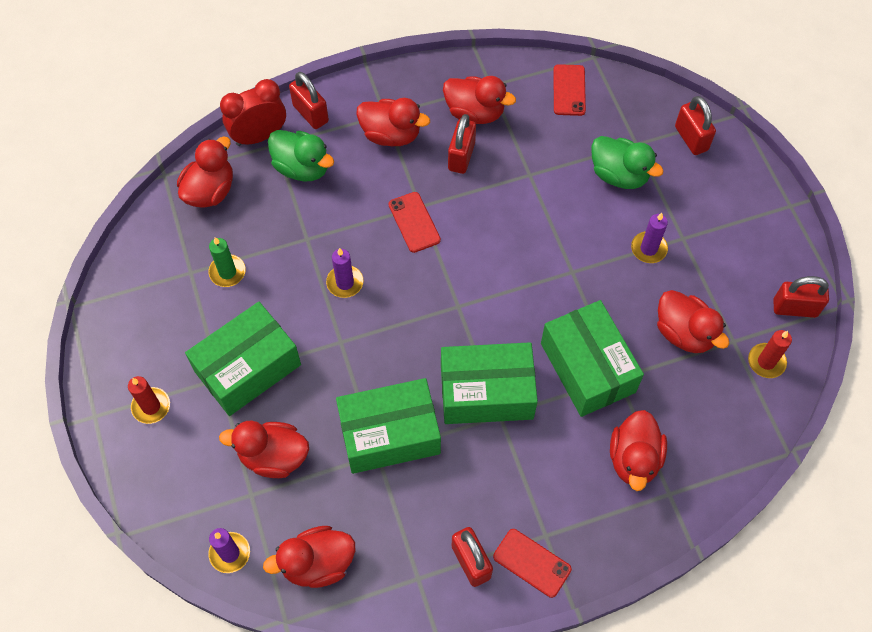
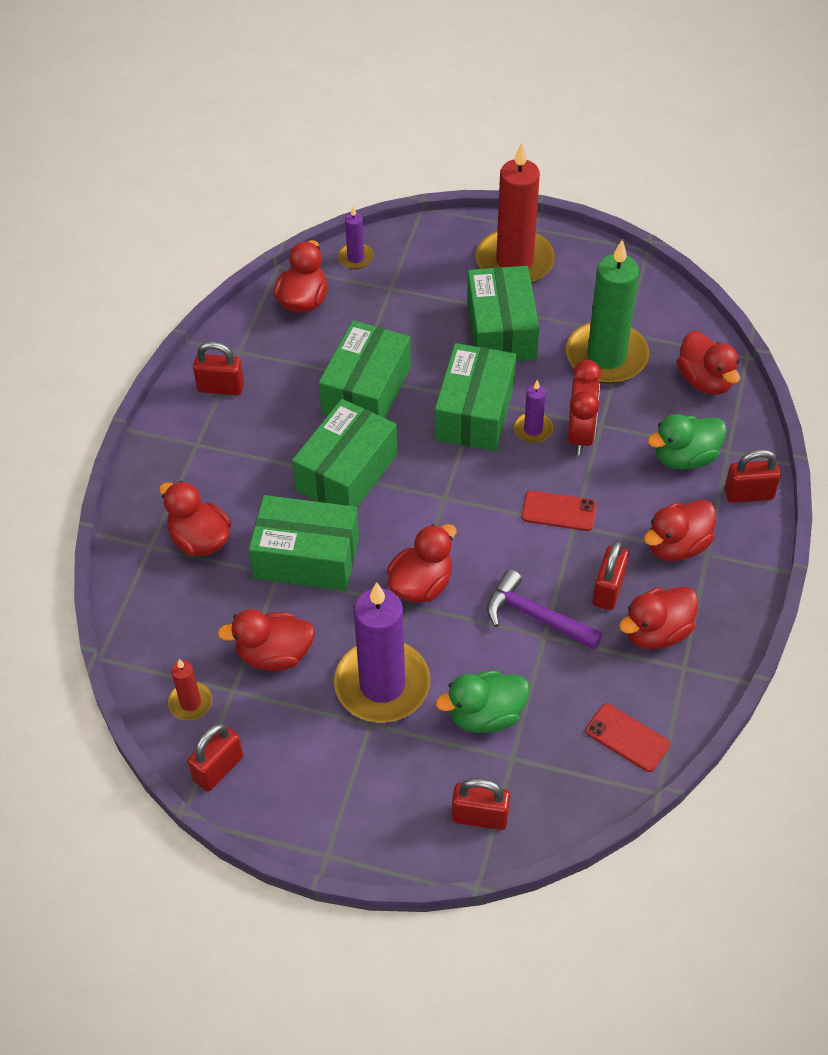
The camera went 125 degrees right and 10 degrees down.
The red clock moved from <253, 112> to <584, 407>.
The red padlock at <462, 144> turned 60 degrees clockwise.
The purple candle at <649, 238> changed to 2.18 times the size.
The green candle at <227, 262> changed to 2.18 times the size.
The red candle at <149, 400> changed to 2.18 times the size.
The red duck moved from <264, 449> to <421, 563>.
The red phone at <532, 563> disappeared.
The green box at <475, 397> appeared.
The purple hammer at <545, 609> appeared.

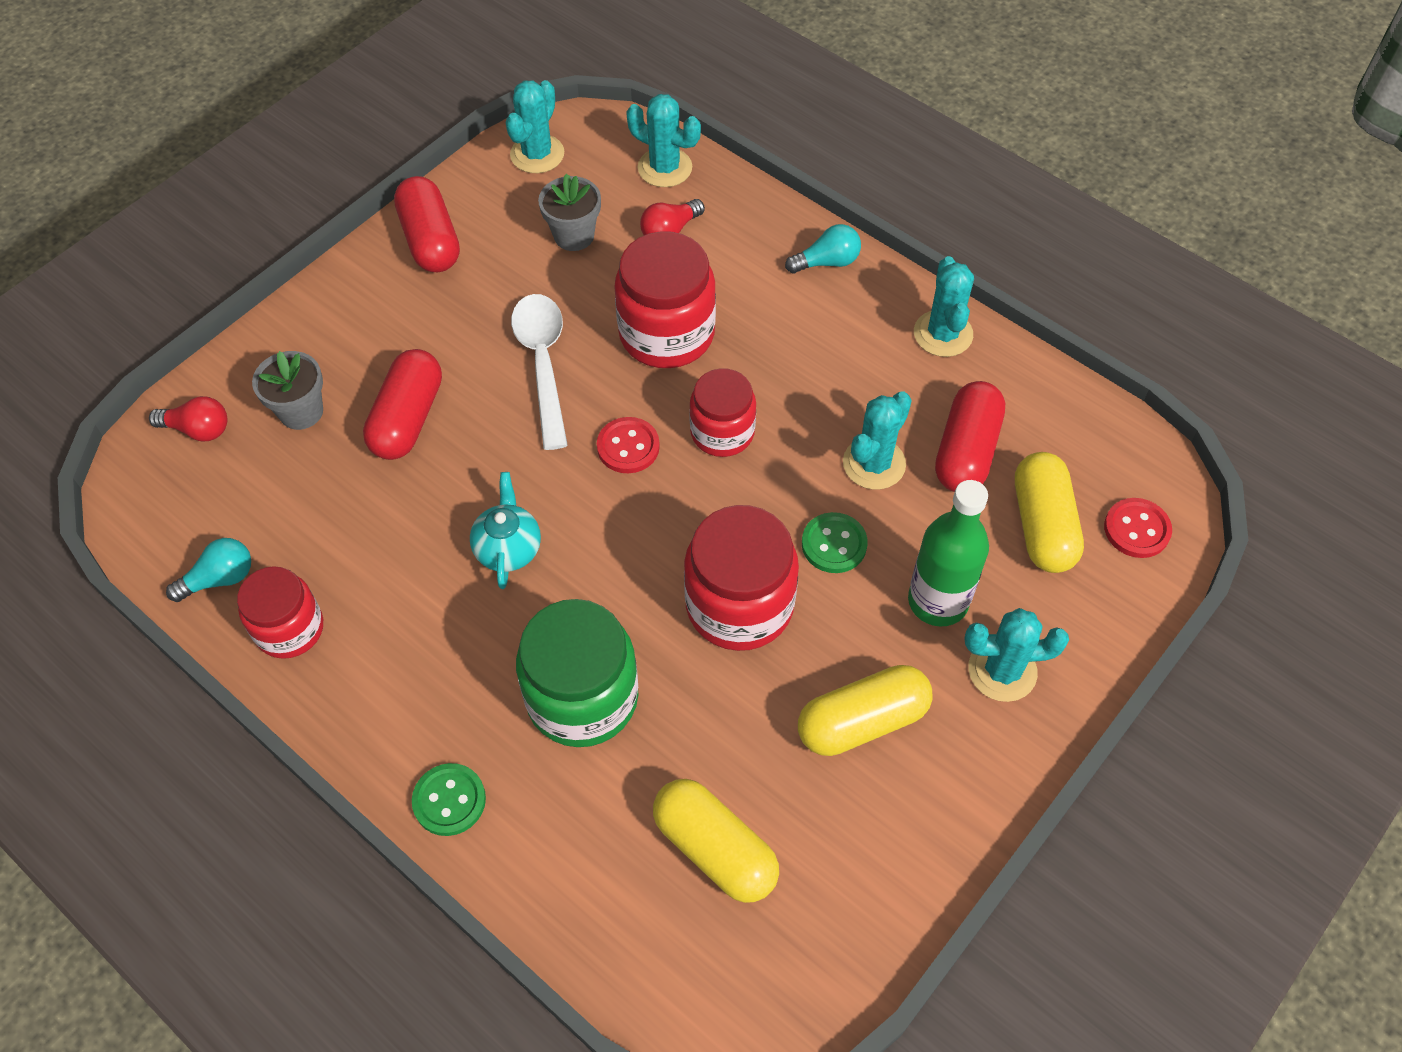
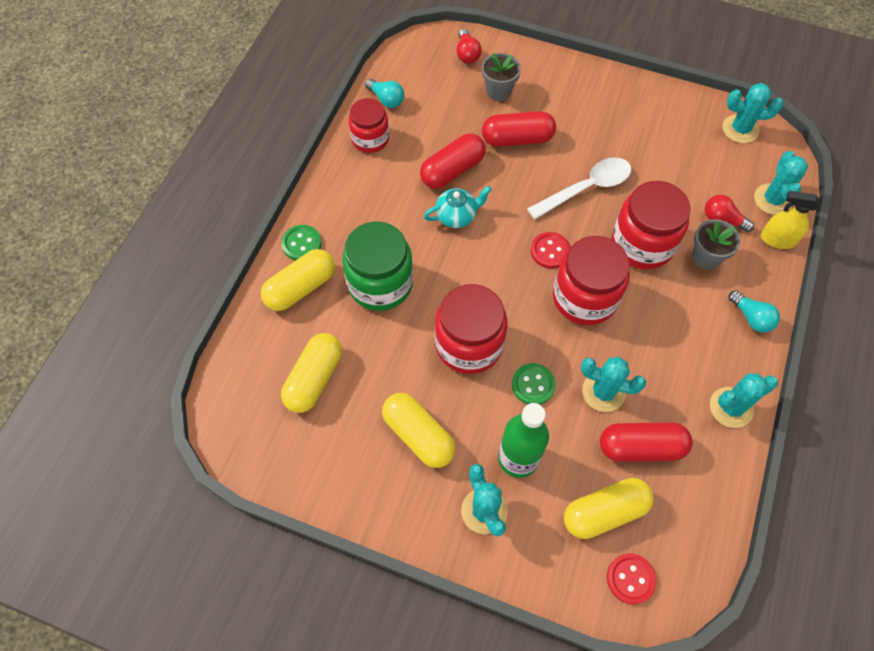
The camera went 70 degrees right and 5 degrees up.
The grey flower pot moved from <569, 212> to <716, 244>.
The red capsule moved from <427, 224> to <453, 161>.
The red jar at <722, 412> changed to 1.56 times the size.
The yellow spray bottle at <790, 220> appeared.
The yellow capsule at <298, 280> appeared.

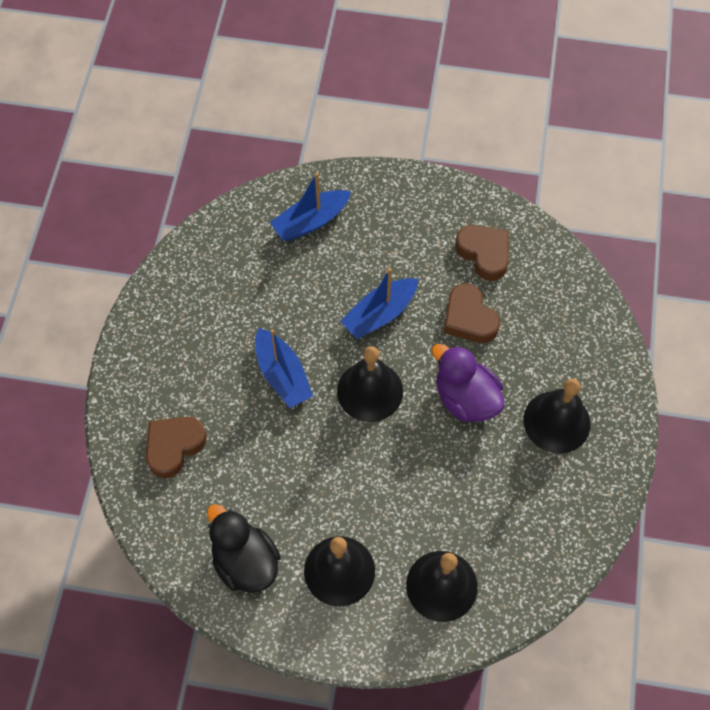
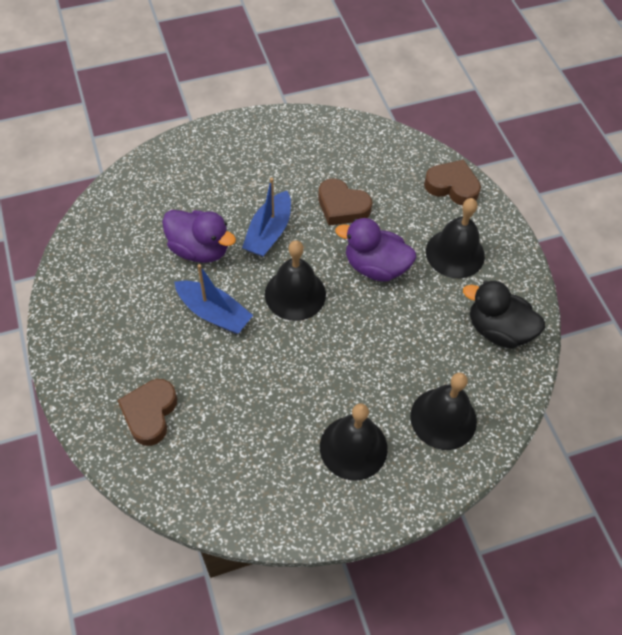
The camera went 30 degrees left and 5 degrees down.
The blue boat at <310, 207> disappeared.
The brown heart moved from <482, 253> to <452, 182>.
The black duck moved from <244, 548> to <504, 314>.
The purple duck at <199, 236> appeared.

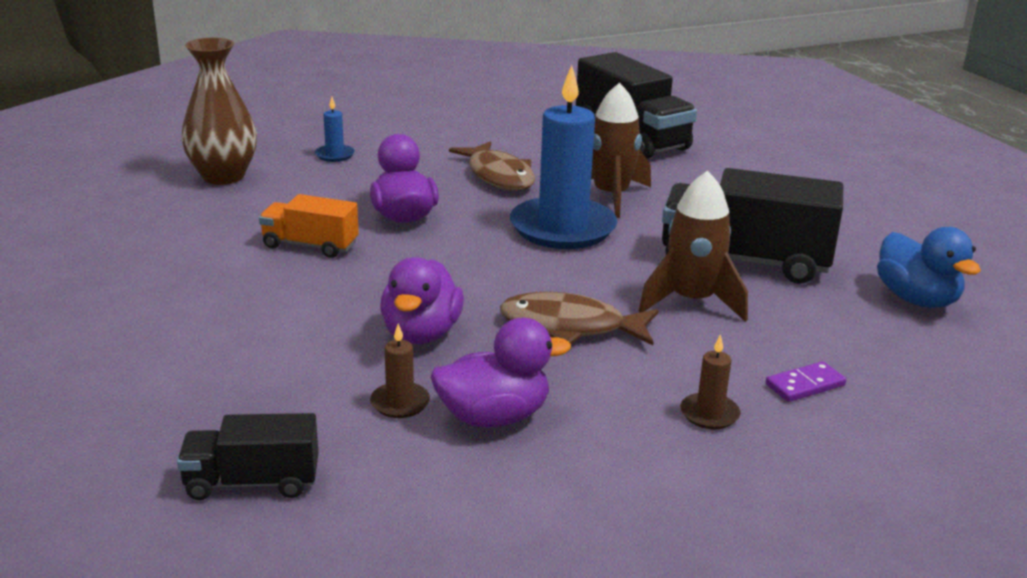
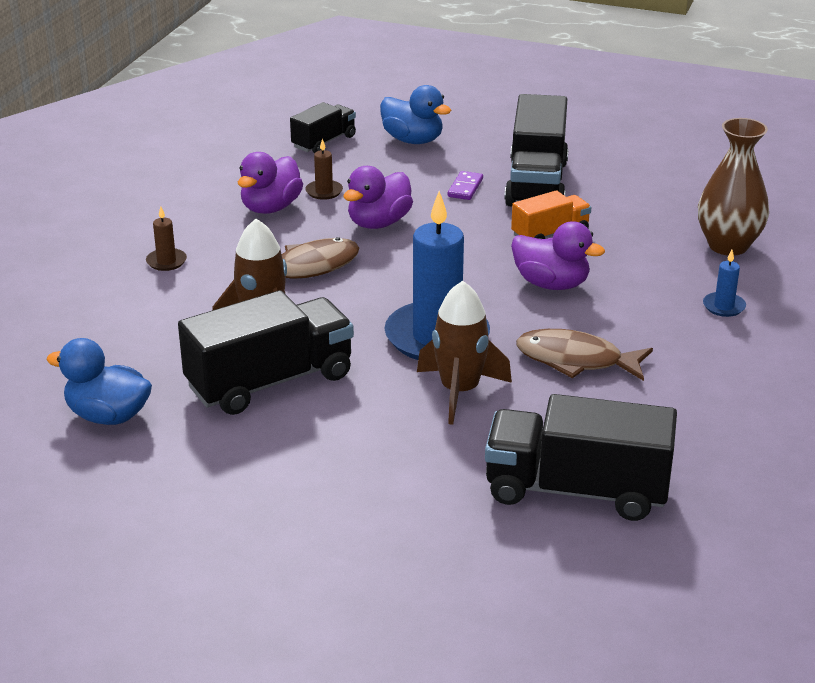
The camera went 135 degrees right and 5 degrees up.
The purple duck at <422, 300> turned 105 degrees counterclockwise.
The purple domino moved from <805, 381> to <465, 185>.
The blue duck at <415, 114> appeared.
The black truck at <536, 150> appeared.

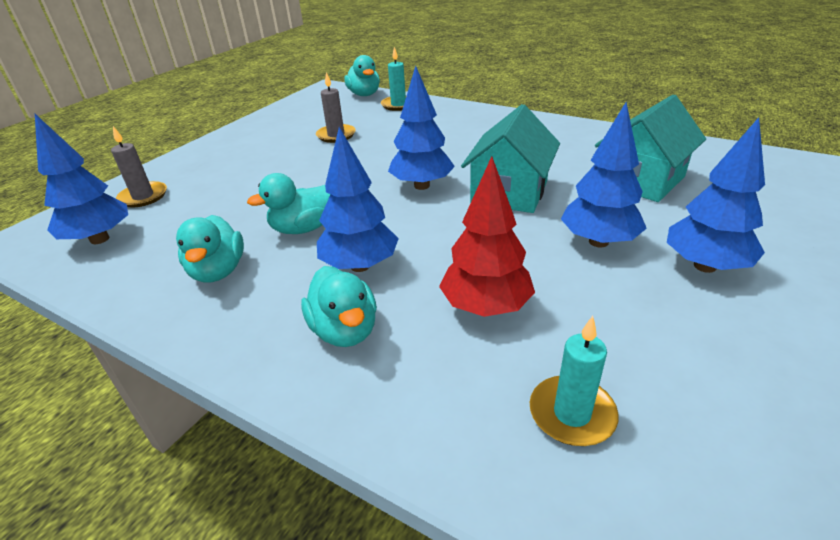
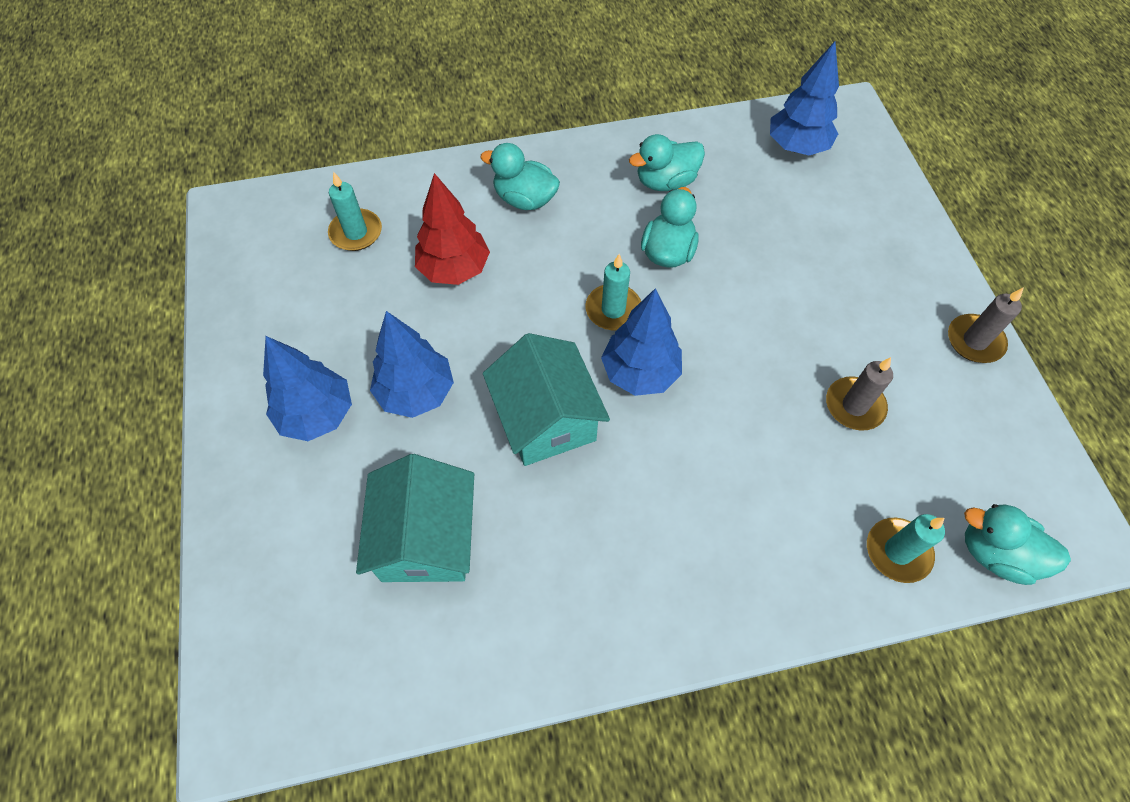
The camera went 135 degrees right and 25 degrees up.
The grey candle moved from <139, 166> to <986, 325>.
The blue tree at <358, 199> disappeared.
The turquoise duck at <210, 249> turned 60 degrees counterclockwise.
The turquoise candle at <613, 292> appeared.

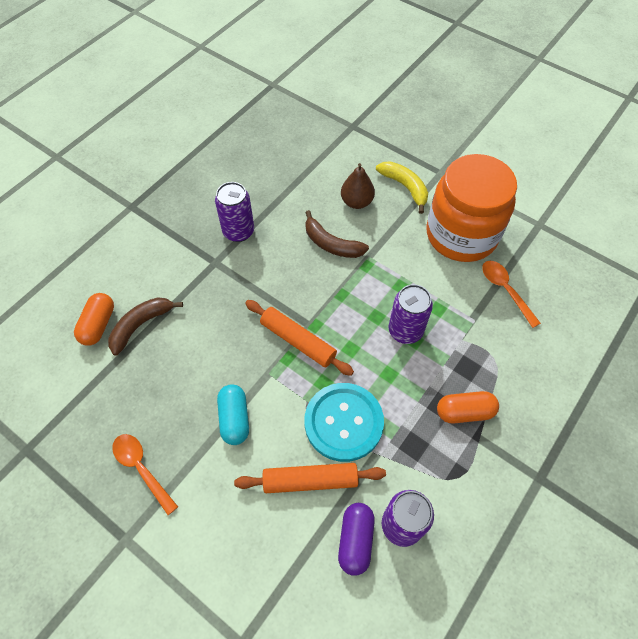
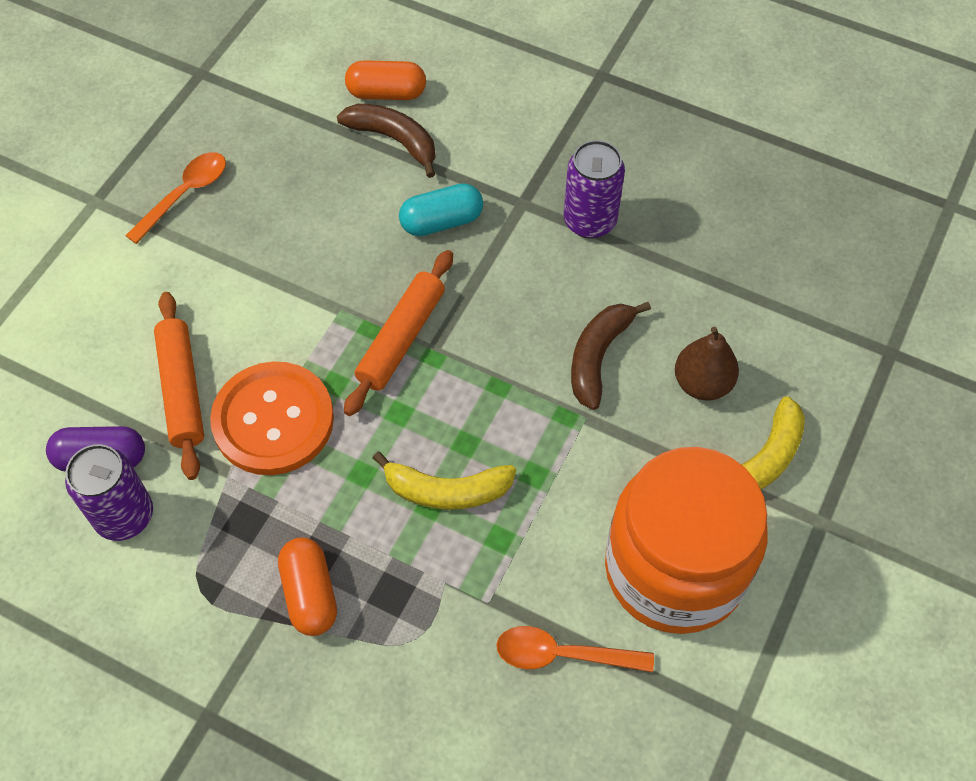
The camera went 80 degrees right and 0 degrees up.
The orange spoon at <511, 294> turned 135 degrees counterclockwise.
The purple can at <411, 314> was replaced by the yellow banana at <444, 481>.
The turquoise button at <344, 422> became the orange button at <272, 418>.
The turquoise capsule moved from <233, 414> to <441, 209>.

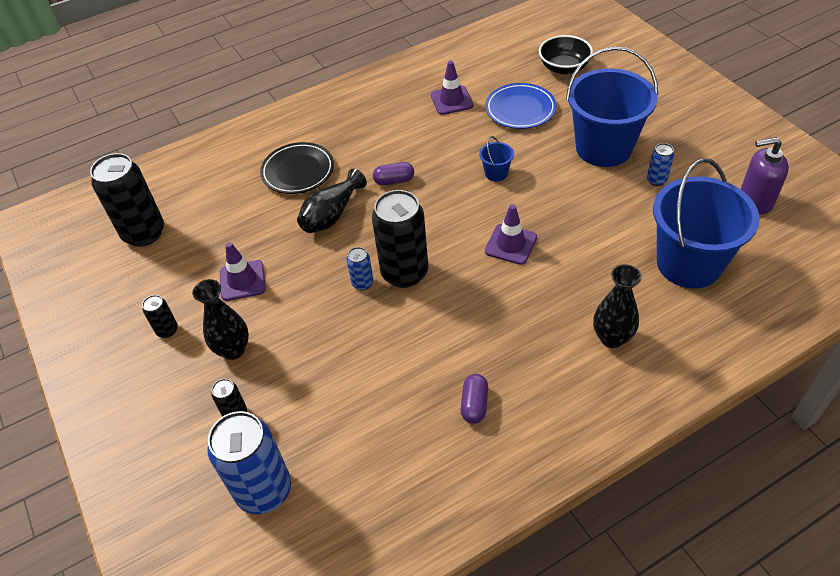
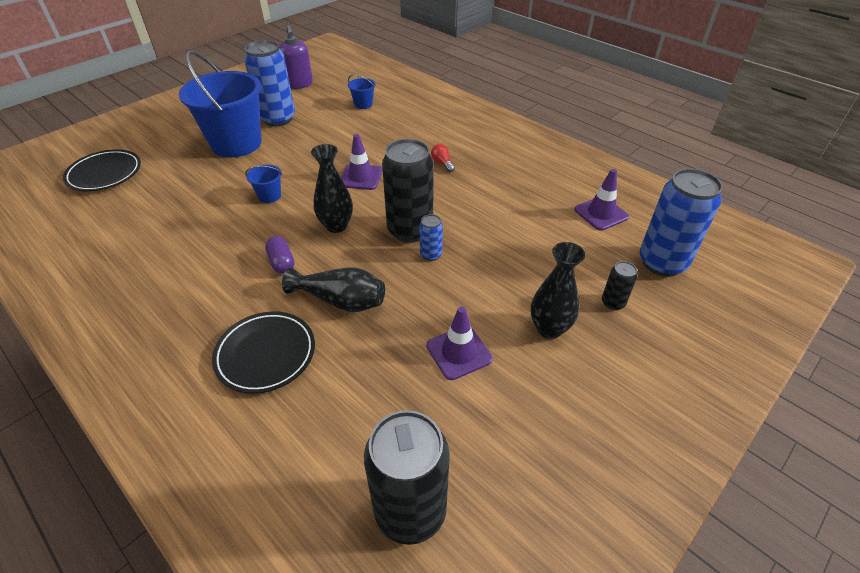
The camera went 110 degrees left and 5 degrees down.
The black bowl at <566, 54> was replaced by the black plate at <102, 170>.
The purple traffic cone moved from <452, 88> to <601, 200>.
The blue plate at <521, 106> disappeared.
The blue can at <660, 164> changed to 2.16 times the size.
The blue bucket at <706, 223> changed to 0.40 times the size.
The black vase moved from <617, 306> to <332, 188>.
The black can at <160, 316> disappeared.
The purple capsule at <474, 399> disappeared.
The red light bulb at <443, 158> appeared.

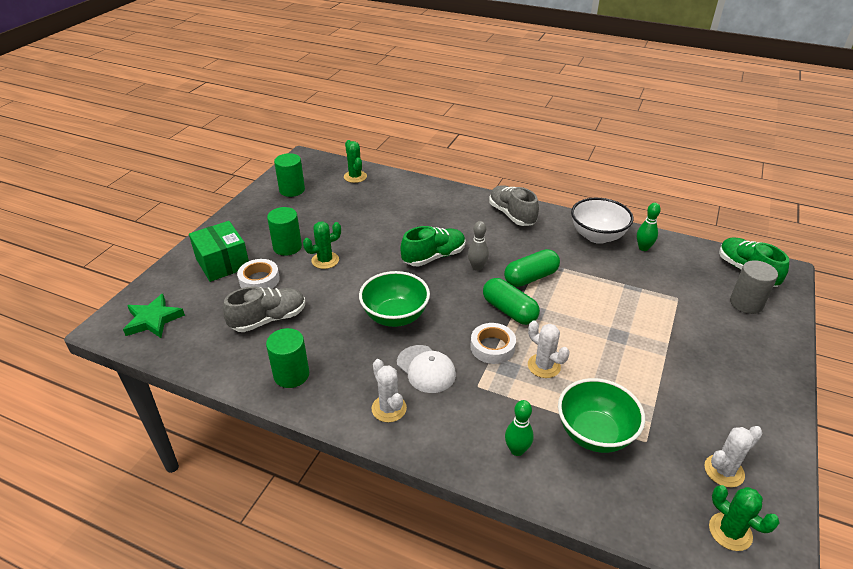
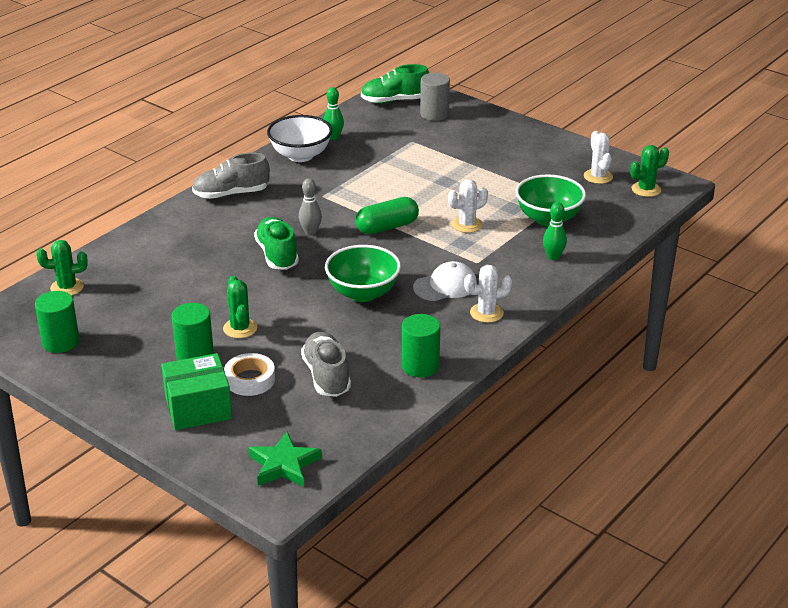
The camera went 75 degrees left and 5 degrees down.
The green capsule at <532, 268> disappeared.
The white tape at <493, 343> disappeared.

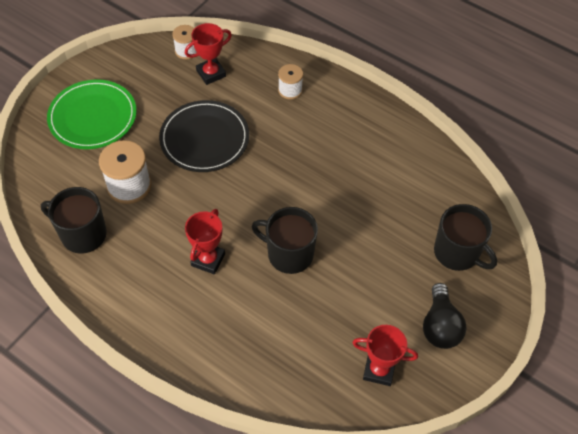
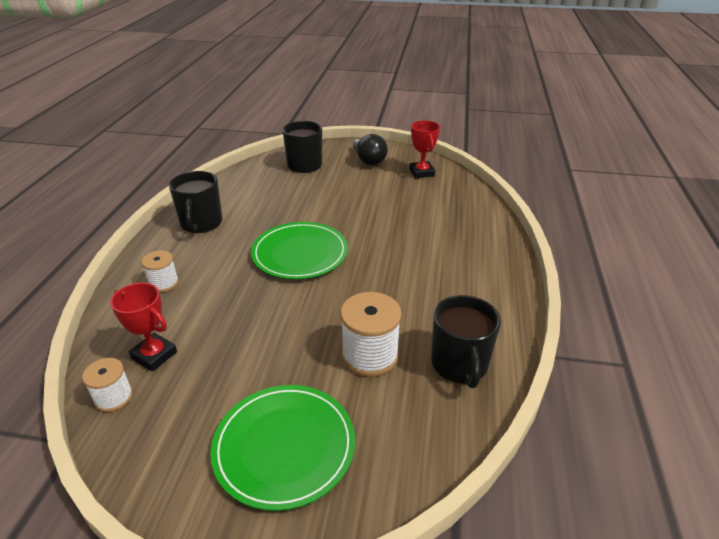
The camera went 115 degrees left and 20 degrees down.
The black plate at <204, 136> disappeared.
The black mug moved from <284, 240> to <195, 202>.
The red trophy at <205, 241> disappeared.
The black light bulb at <444, 316> turned 90 degrees clockwise.
The green plate at <299, 250> appeared.

